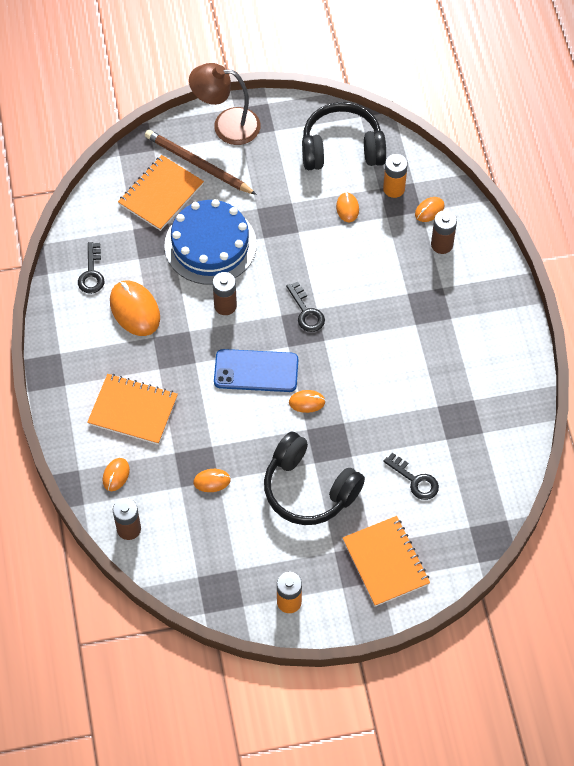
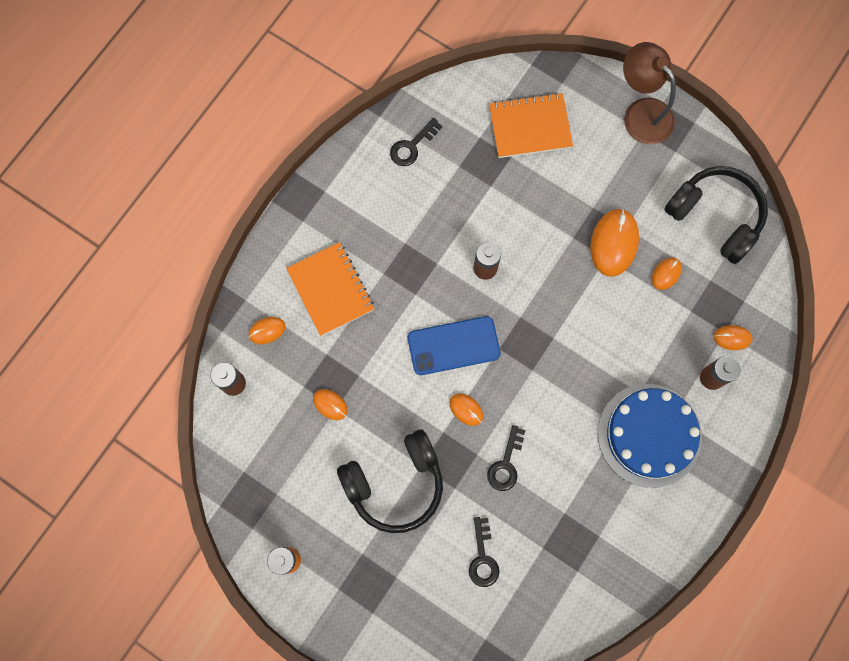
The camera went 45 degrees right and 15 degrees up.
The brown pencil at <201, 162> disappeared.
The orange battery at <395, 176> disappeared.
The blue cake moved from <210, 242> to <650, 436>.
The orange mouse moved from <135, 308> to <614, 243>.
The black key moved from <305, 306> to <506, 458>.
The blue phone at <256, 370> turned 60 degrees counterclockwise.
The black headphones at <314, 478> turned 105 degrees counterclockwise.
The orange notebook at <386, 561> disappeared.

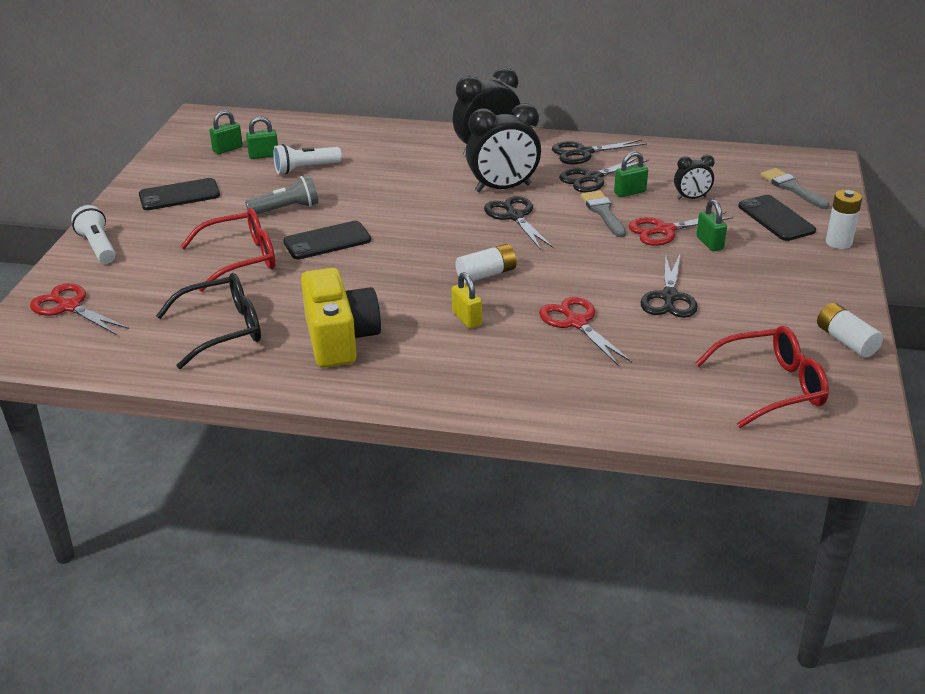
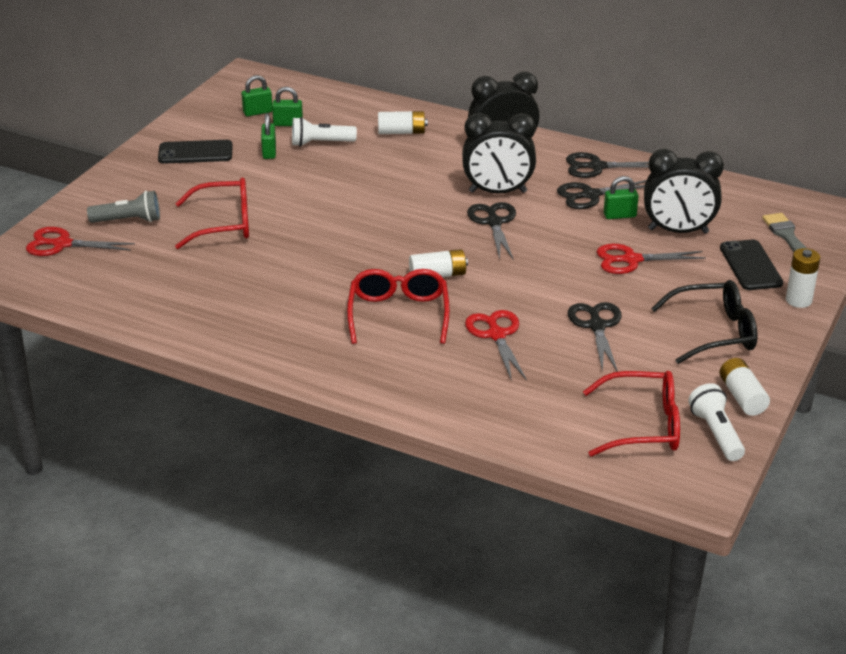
The camera went 15 degrees right and 0 degrees up.
The black clock at <694, 177> changed to 1.92 times the size.
The grey flashlight moved from <281, 194> to <123, 207>.
The grey brush at <603, 213> disappeared.
The green padlock moved from <711, 225> to <268, 136>.
The white flashlight moved from <93, 234> to <716, 422>.
The black phone at <327, 240> disappeared.
The black scissors at <669, 285> turned 150 degrees clockwise.
The yellow camera at <341, 318> disappeared.
The yellow padlock at <467, 300> was replaced by the red glasses at <398, 306>.
The black glasses moved from <208, 321> to <704, 322>.
The red scissors at <79, 309> turned 45 degrees counterclockwise.
The white battery at <403, 122> appeared.

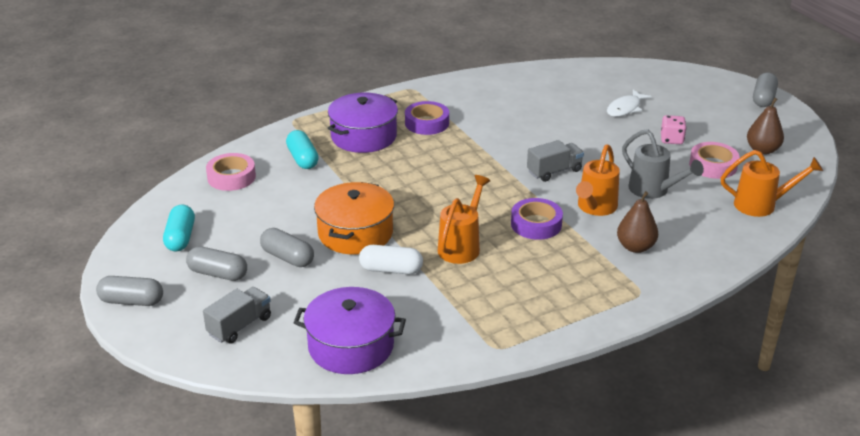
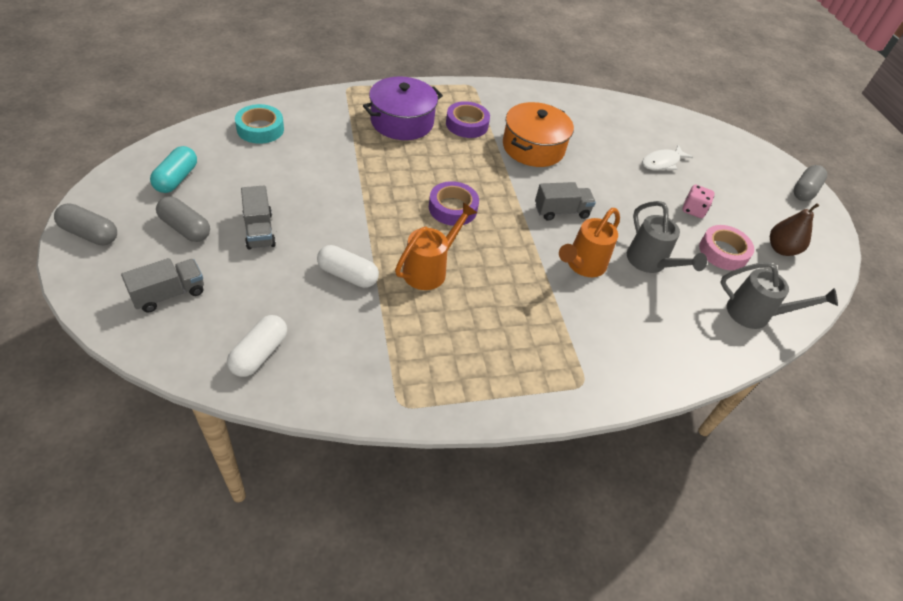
The camera went 10 degrees right and 15 degrees up.
The turquoise capsule at <302, 149> disappeared.
The orange watering can at <772, 183> became the grey watering can at <779, 295>.
The pink tape at <231, 172> became the turquoise tape at <259, 124>.
The orange pot moved from <354, 218> to <538, 134>.
The brown pear at <637, 222> disappeared.
The purple tape moved from <537, 219> to <454, 203>.
The grey capsule at <287, 247> was replaced by the grey truck at <258, 217>.
The purple pot at <349, 330> was replaced by the white capsule at <257, 346>.

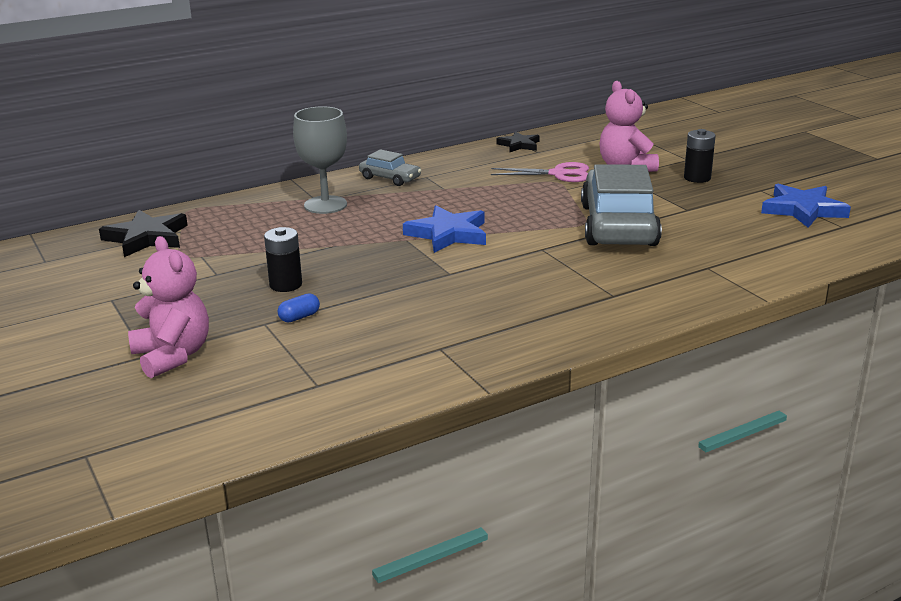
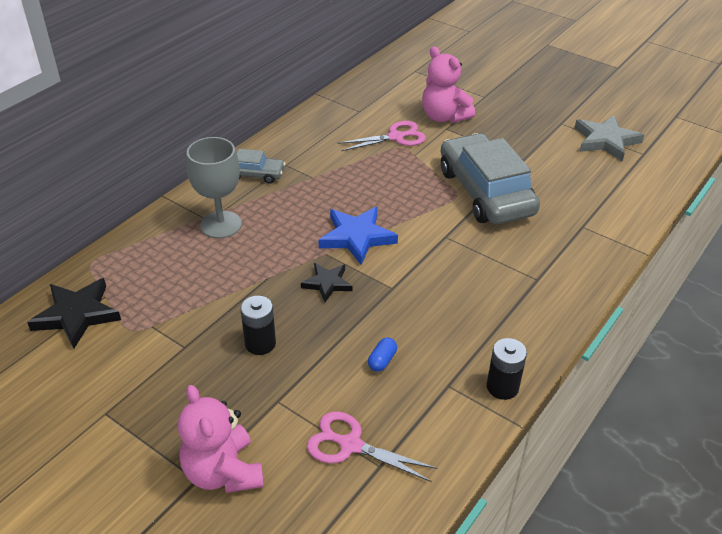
The camera went 25 degrees left and 15 degrees up.
The black battery moved from <699, 156> to <507, 369>.
The black star moved from <518, 142> to <327, 282>.
The blue star at <806, 206> became the grey star at <609, 138>.
The pink teddy bear at <168, 307> turned 150 degrees counterclockwise.
The blue capsule moved from <299, 307> to <382, 354>.
The pink scissors at <372, 446> appeared.

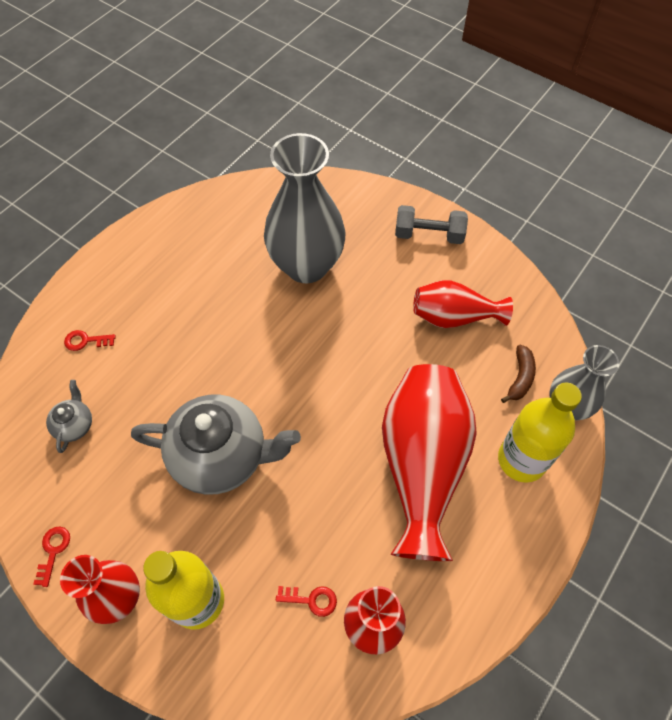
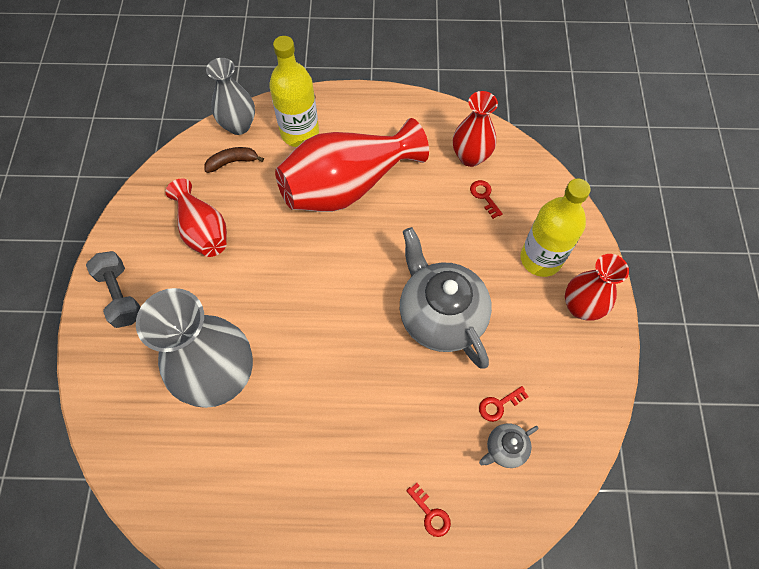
The camera went 125 degrees left and 5 degrees up.
The red key moved from <51, 556> to <504, 404>.

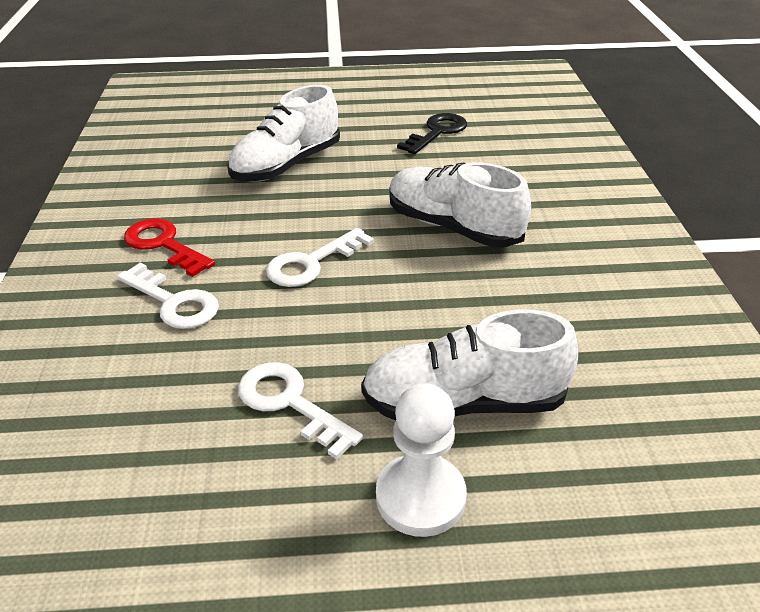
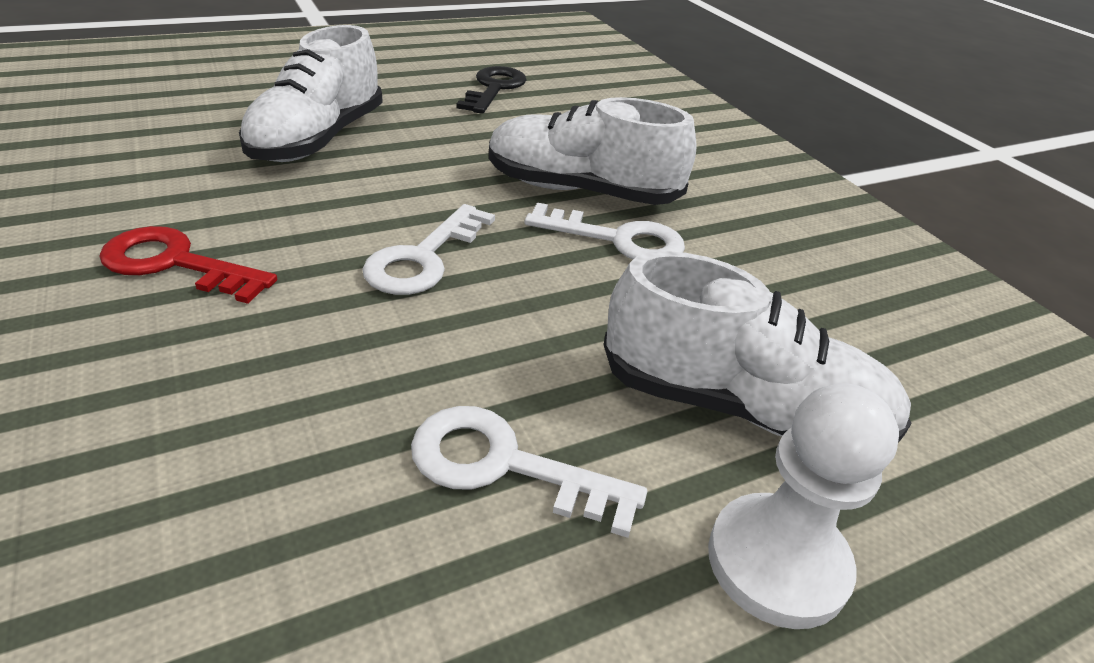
The camera went 25 degrees left and 0 degrees up.
The white key moved from <168, 295> to <605, 230>.
The white shoe at <469, 365> turned 135 degrees counterclockwise.

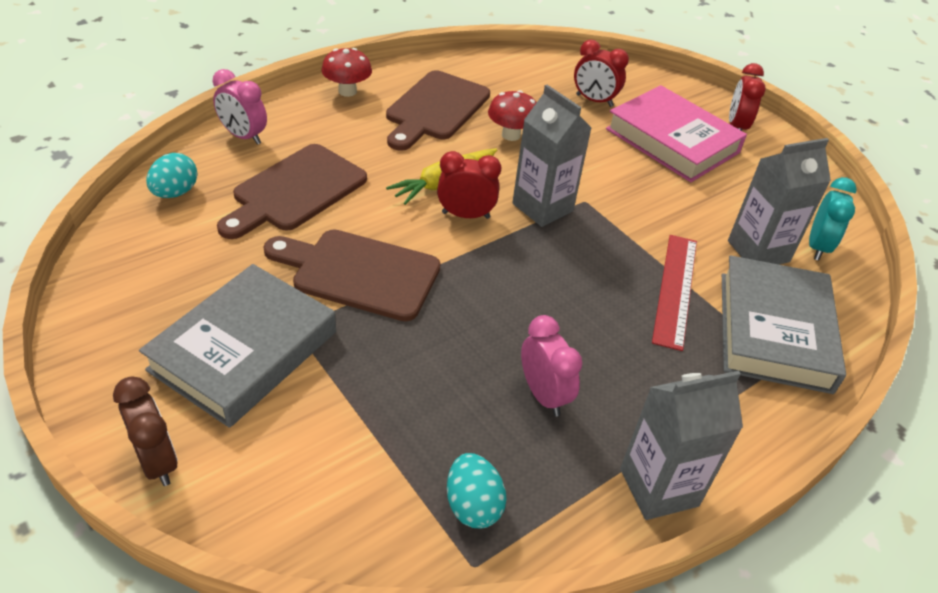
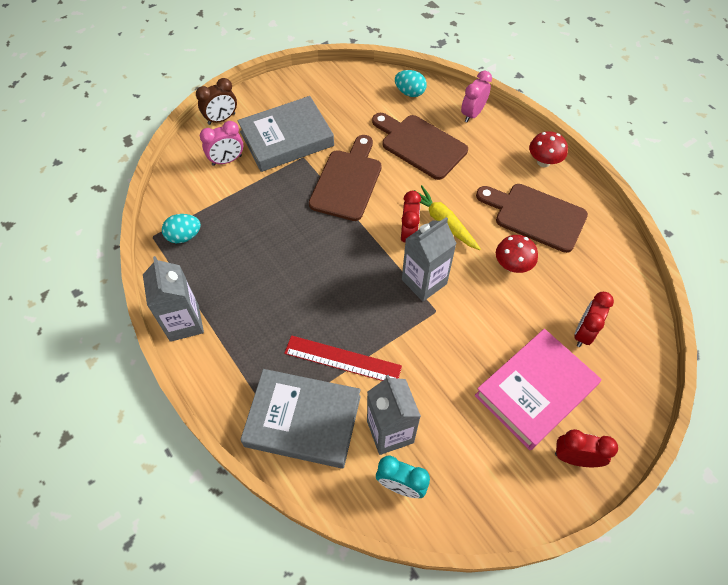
The camera went 95 degrees right and 15 degrees up.
The grey book at <237, 346> turned 60 degrees counterclockwise.
The pink clock moved from <552, 365> to <221, 143>.

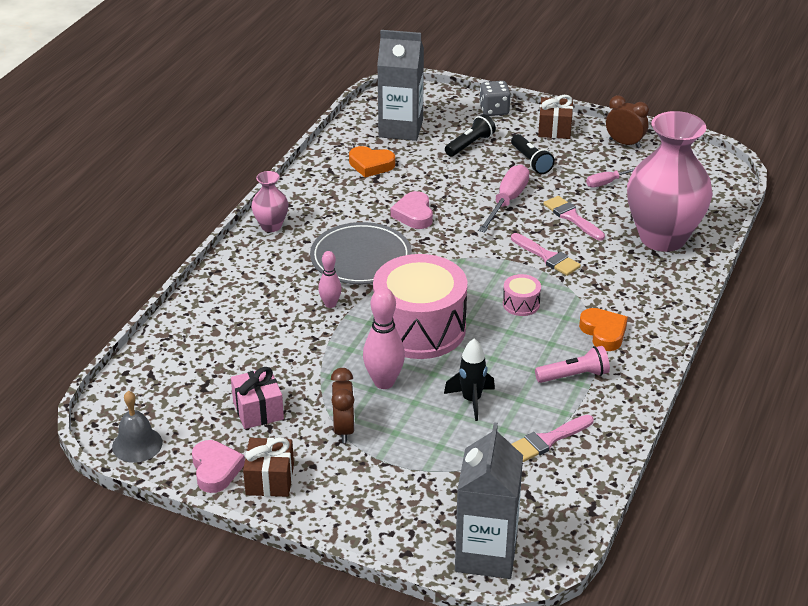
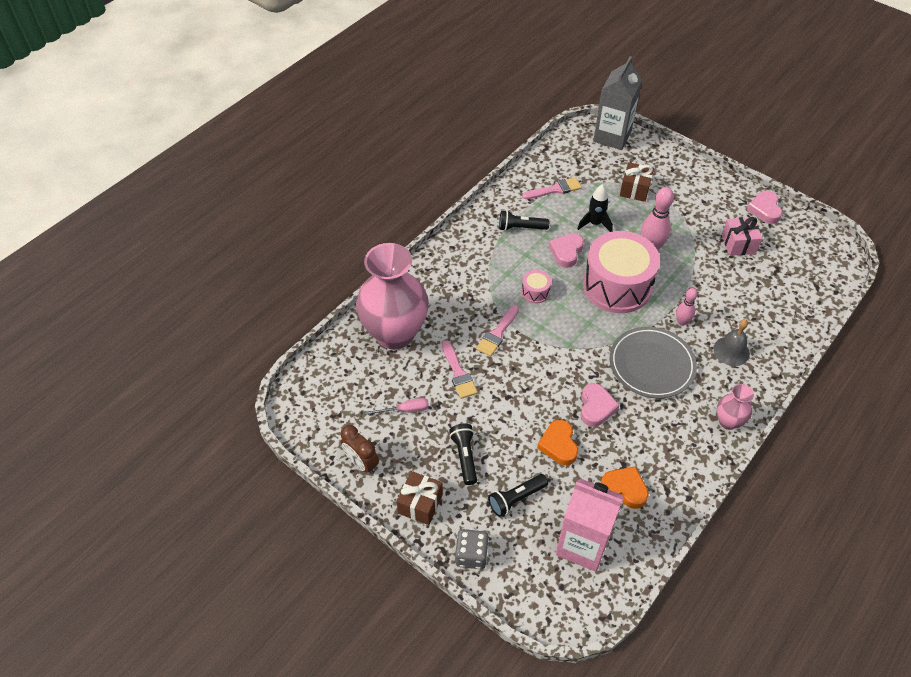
The camera went 165 degrees left and 15 degrees up.
The grey carton at <400, 85> became the pink carton at <590, 525>.
The pink screwdriver at <504, 198> disappeared.
The pink brush at <546, 254> turned 120 degrees counterclockwise.
The orange heart moved from <603, 329> to <557, 442>.
The pink flashlight at <572, 364> became the black flashlight at <524, 220>.
The brown clock at <343, 405> disappeared.
The grey bell moved from <137, 427> to <731, 342>.
The brown gift moved from <268, 467> to <637, 182>.
The pink heart at <566, 250> appeared.

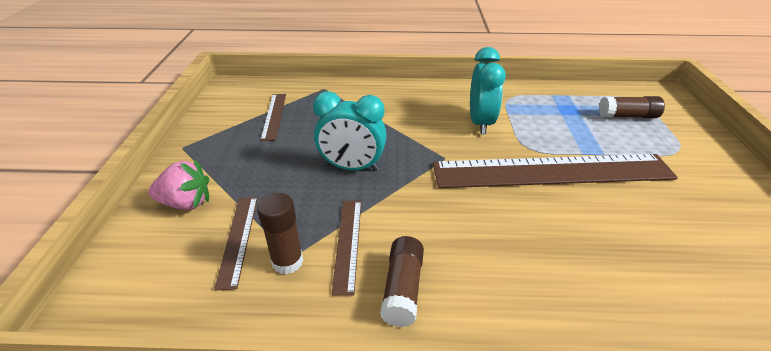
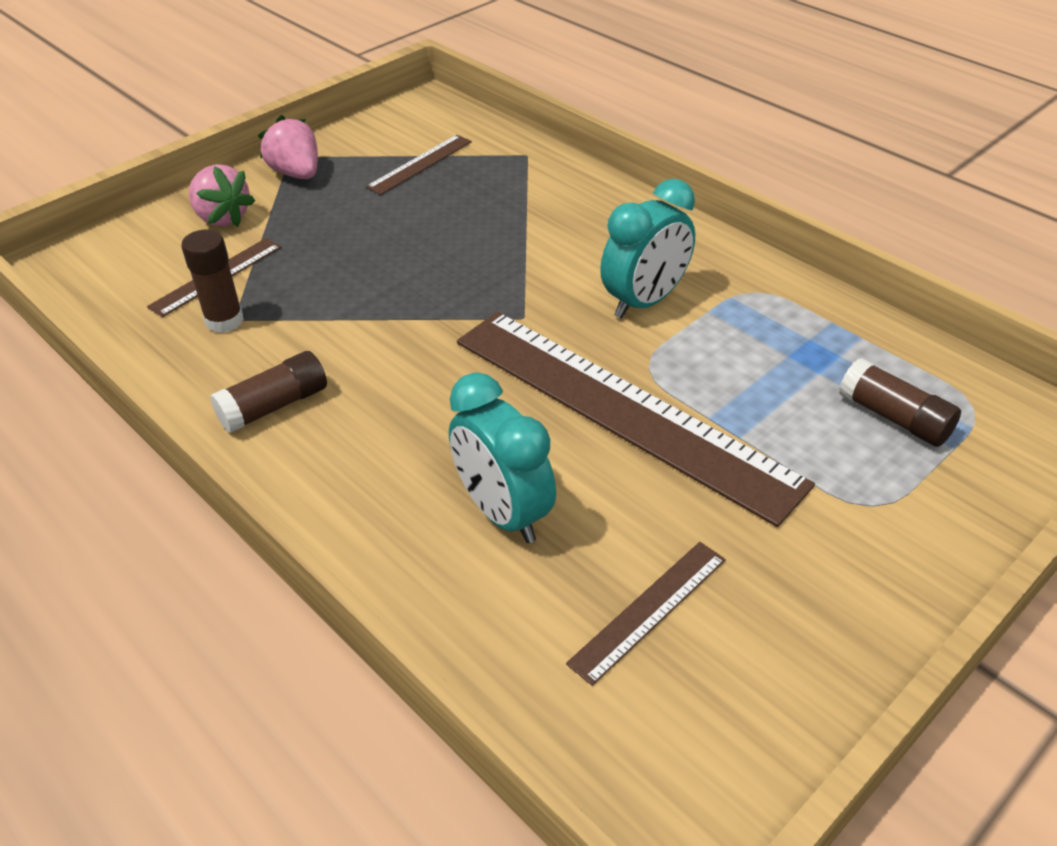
The camera went 45 degrees right and 5 degrees up.
The turquoise clock moved from <350, 131> to <502, 458>.
The brown ruler moved from <346, 248> to <646, 614>.
The pink strawberry at <288, 147> appeared.

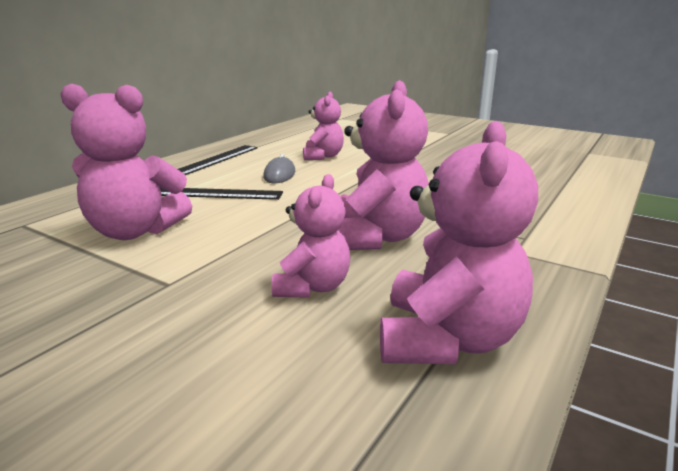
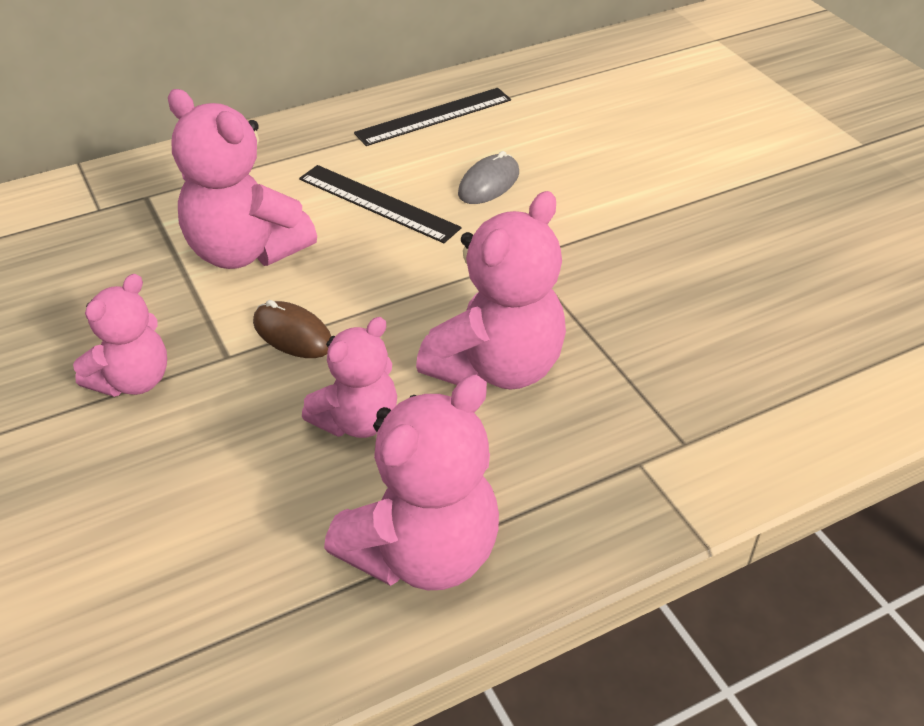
The camera went 30 degrees right and 20 degrees up.
The pink teddy bear moved from <323, 126> to <120, 335>.
The brown mouse at <292, 329> appeared.

